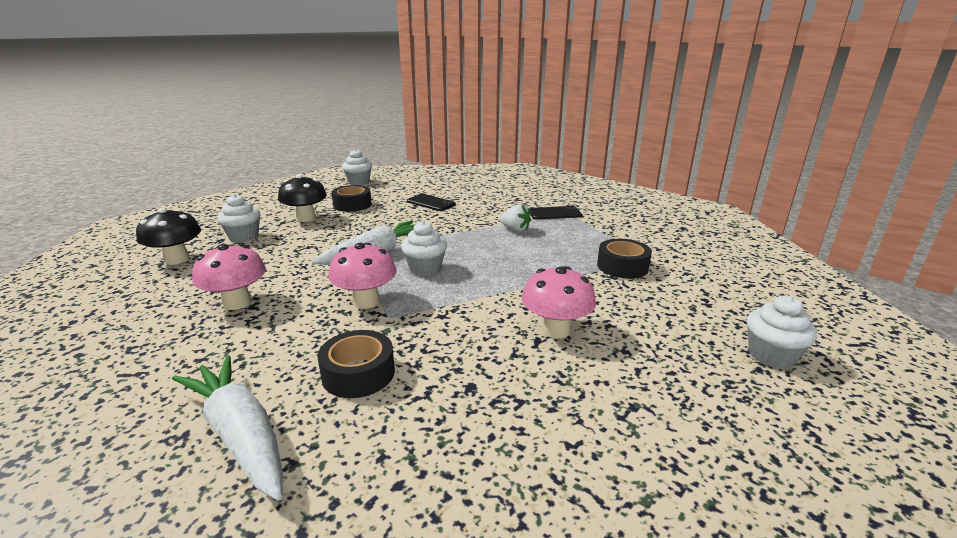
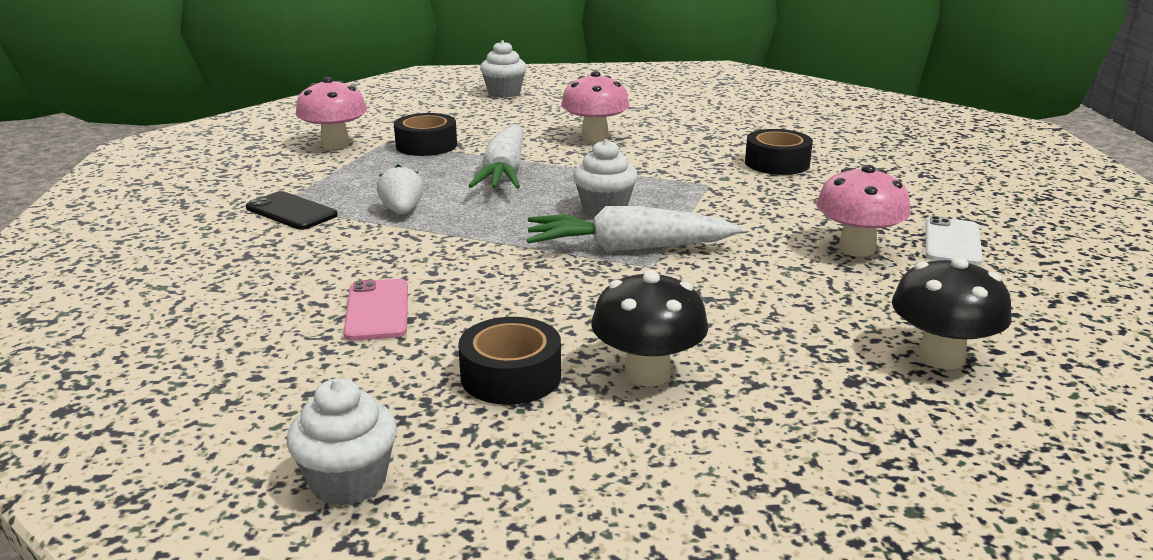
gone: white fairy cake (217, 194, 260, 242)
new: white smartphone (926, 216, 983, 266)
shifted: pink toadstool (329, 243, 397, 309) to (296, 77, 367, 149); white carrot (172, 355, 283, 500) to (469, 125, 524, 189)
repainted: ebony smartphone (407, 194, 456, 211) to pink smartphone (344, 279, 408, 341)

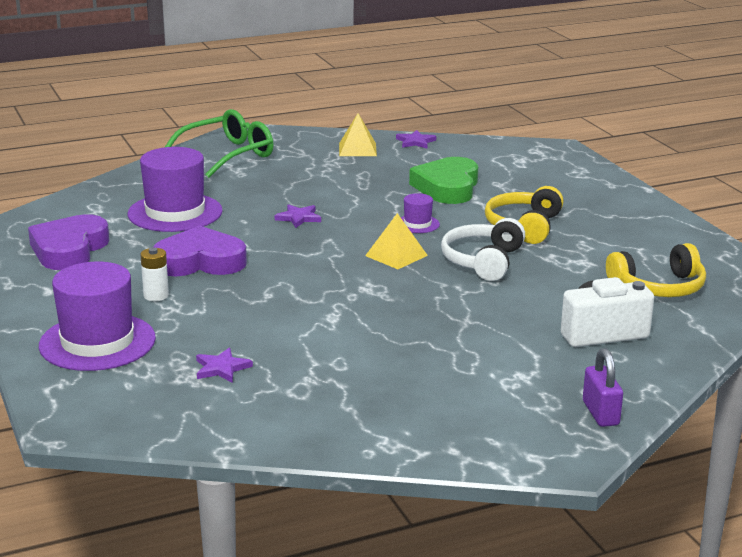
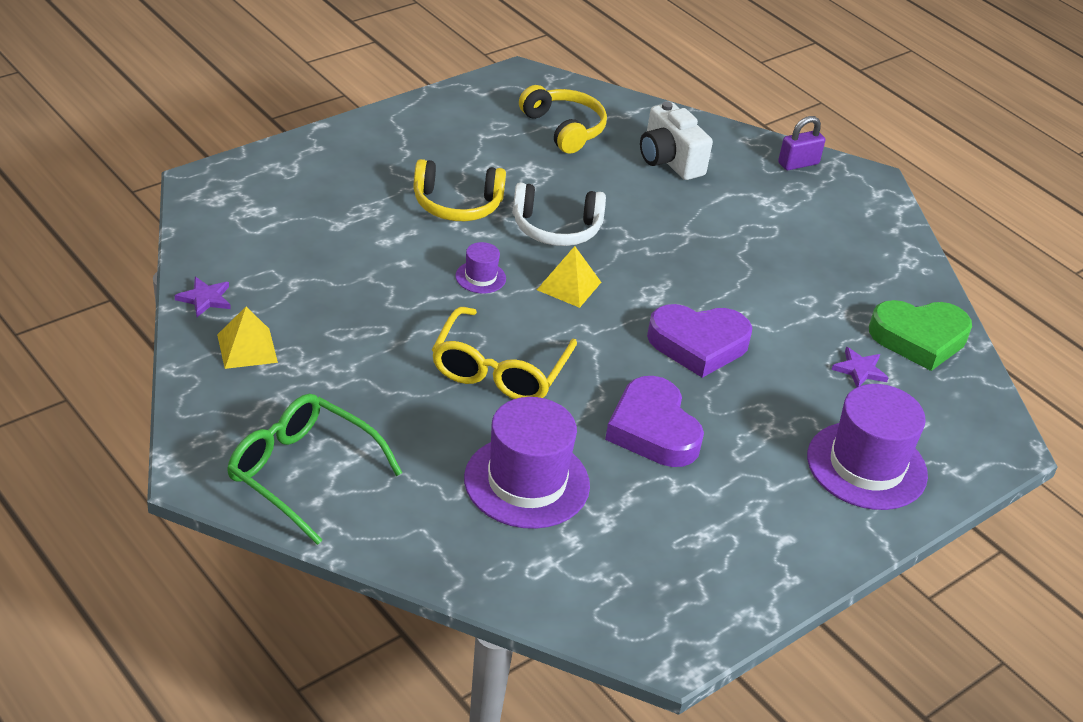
gone: white AA battery (140, 248, 169, 301)
shifted: emerald heart (409, 157, 478, 204) to (869, 300, 972, 371); violet heart (28, 214, 110, 270) to (647, 304, 752, 378)
swapped: violet five-pointed star (275, 204, 321, 228) to bright yellow glasses (432, 307, 577, 399)

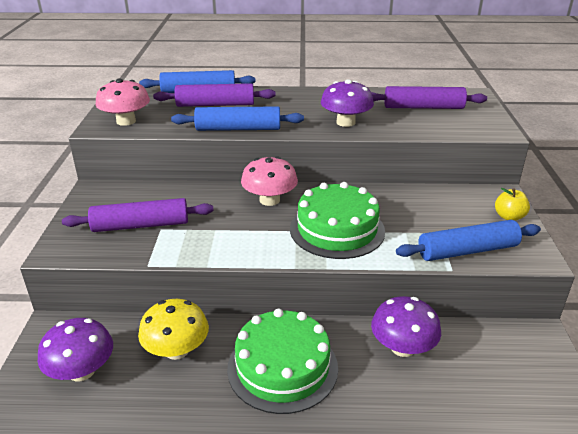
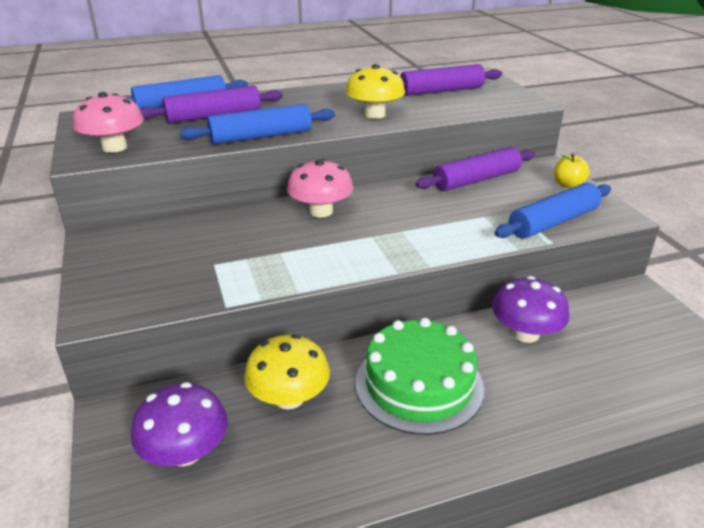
gone: emerald gateau (290, 182, 385, 259)
shifted: violet dough roller (62, 198, 214, 232) to (416, 147, 535, 191)
repainted: violet toadstool (321, 79, 374, 127) to bright yellow toadstool (345, 64, 405, 119)

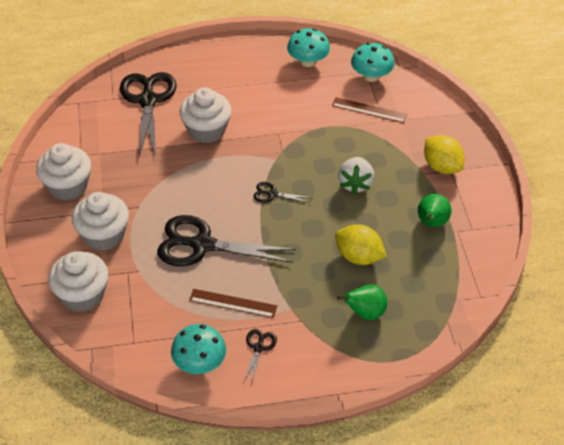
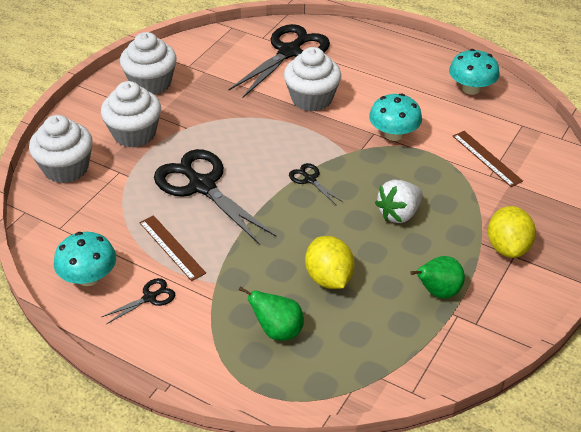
shifted: teal toadstool (351, 43, 395, 82) to (369, 93, 422, 141)

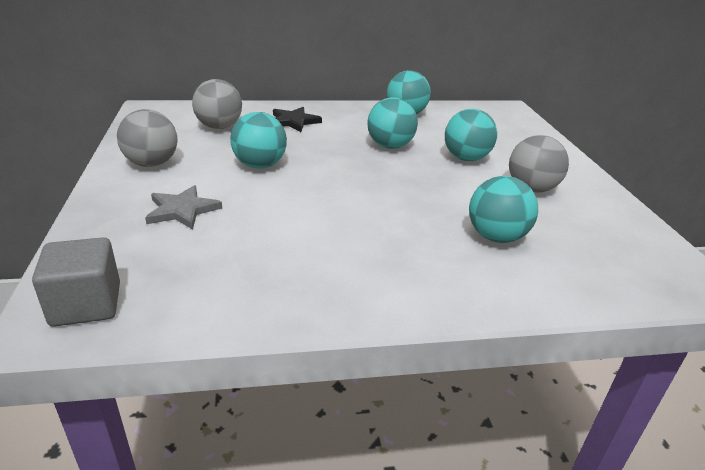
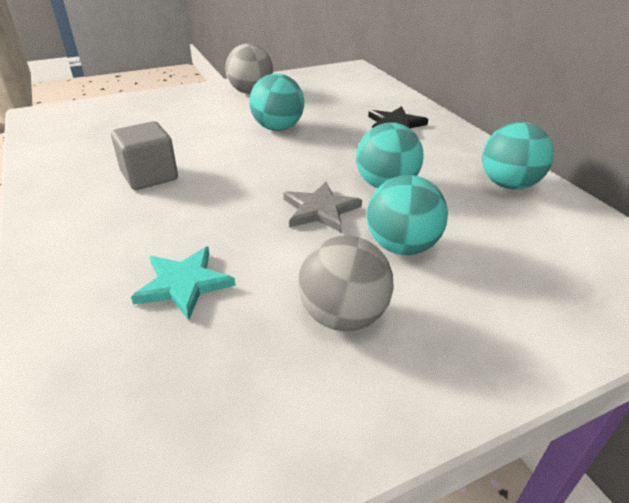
gone: grey sphere (192, 79, 242, 129)
shifted: grey five-pointed star (145, 185, 222, 230) to (283, 182, 362, 232); grey block (32, 237, 120, 327) to (111, 121, 178, 190)
swapped: teal sphere (469, 176, 538, 243) to teal five-pointed star (131, 247, 236, 320)

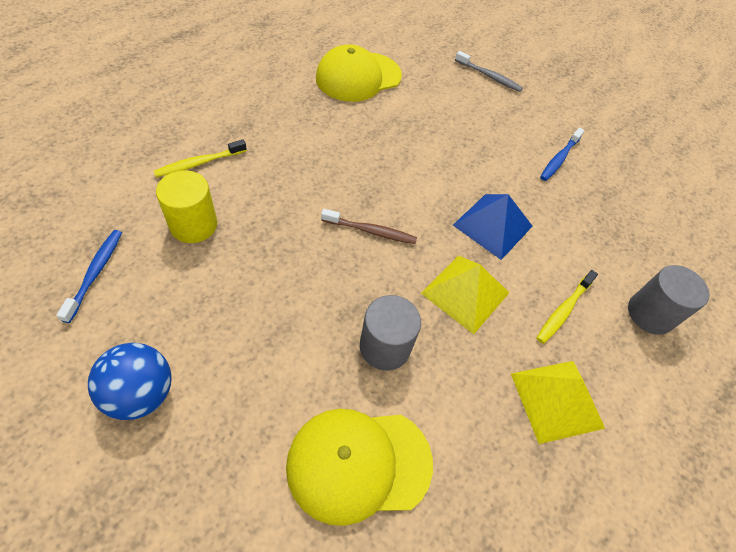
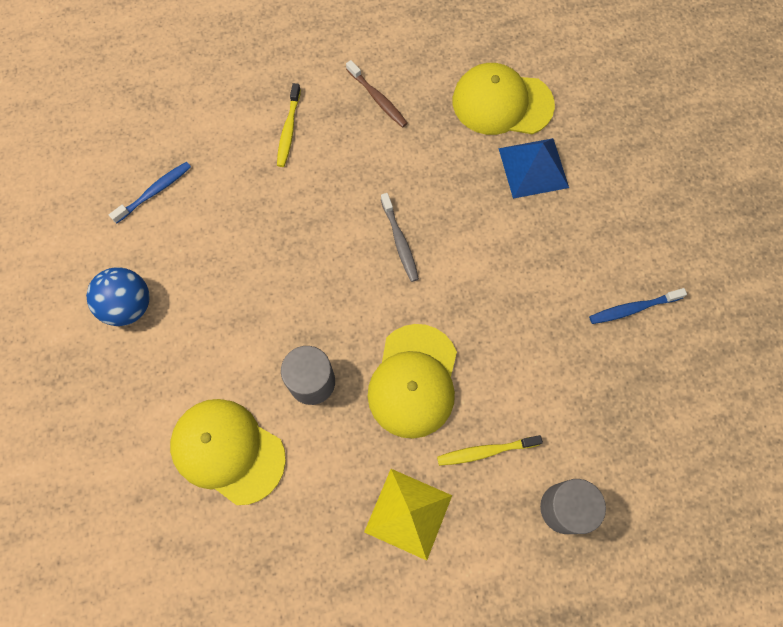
gone: bright yellow cylinder shape (156, 170, 217, 243)
shifted: grey tooth brush (455, 51, 523, 92) to (381, 193, 419, 282); blue pyramid (453, 194, 533, 260) to (498, 138, 569, 199); brown tooth brush (321, 209, 417, 244) to (346, 60, 408, 128)
swapped: bright yellow pyramid (421, 255, 509, 334) to bright yellow cap (368, 324, 457, 439)
rotated: bright yellow tooth brush (154, 140, 247, 177) = (277, 83, 301, 167) 90 degrees counterclockwise

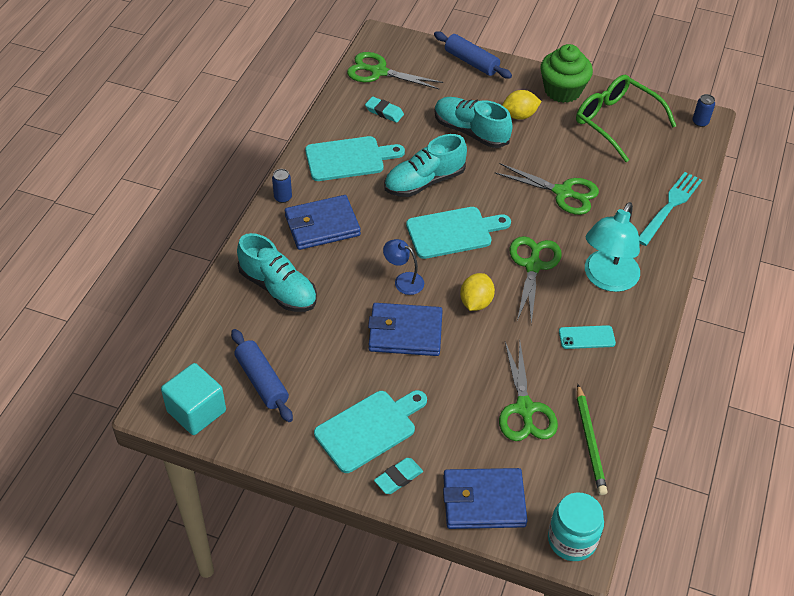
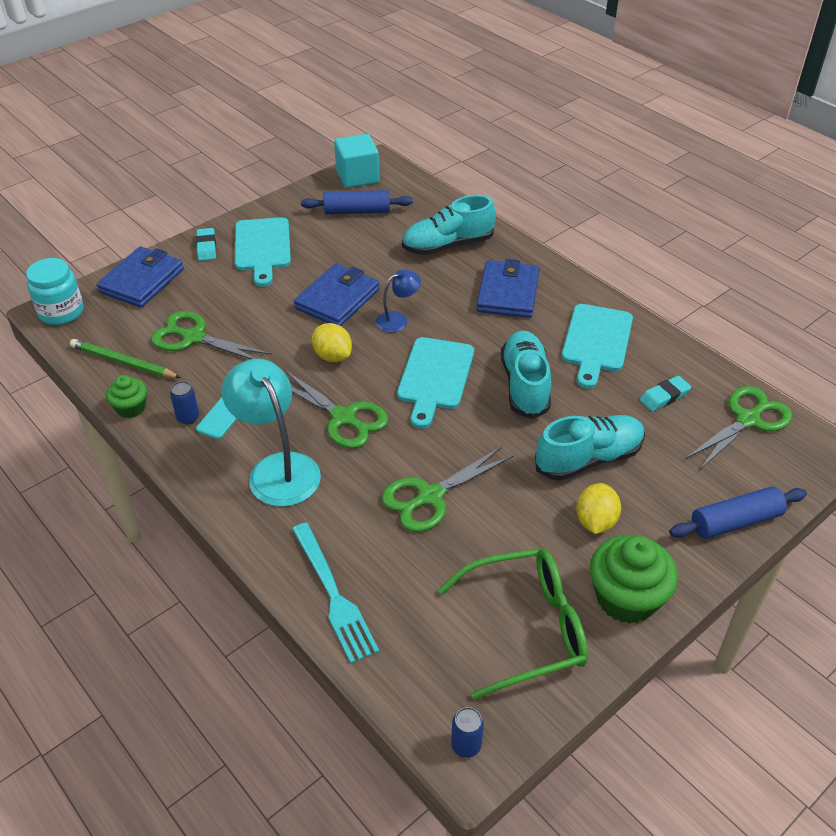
new: emerald fairy cake (106, 375, 147, 418)
shifted: blue can (272, 169, 292, 203) to (170, 381, 199, 424)

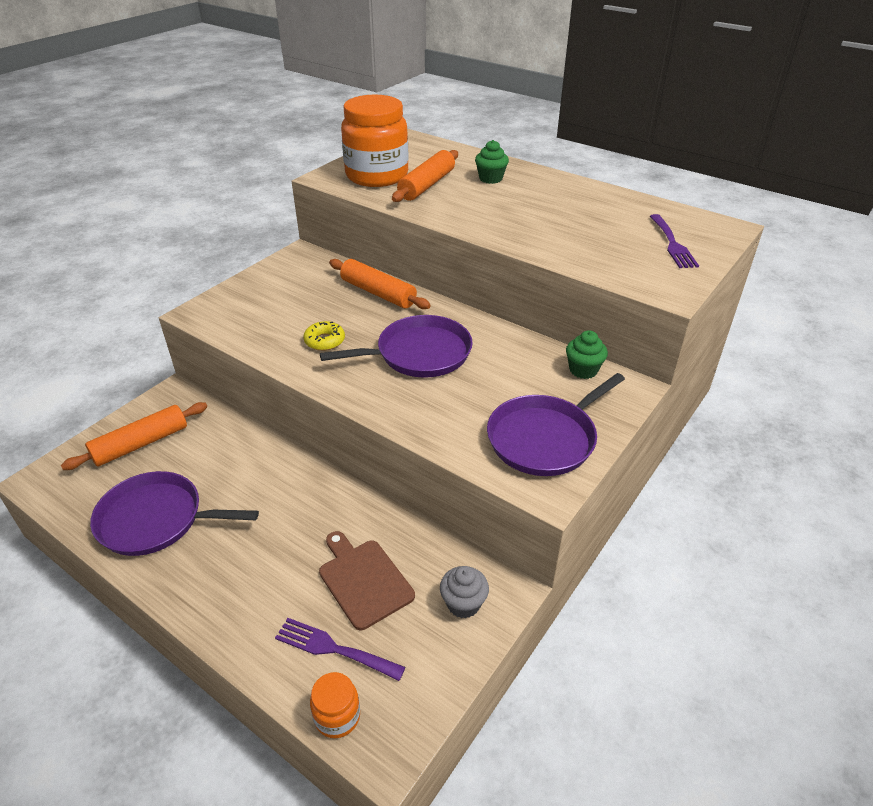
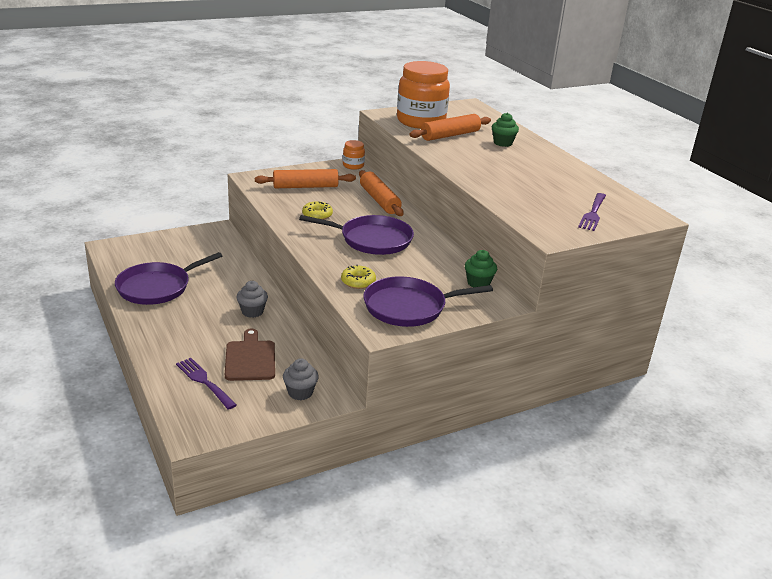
new: bright yellow glazed donut (341, 265, 376, 289); grey fairy cake (236, 281, 268, 318)
shifted: orange-coloured dough roller (61, 402, 207, 470) to (255, 169, 356, 188); orange-coloured preserve jar (310, 672, 360, 738) to (343, 140, 365, 170)
rotated: violet pan (90, 471, 259, 556) = (115, 252, 222, 305) 75 degrees counterclockwise

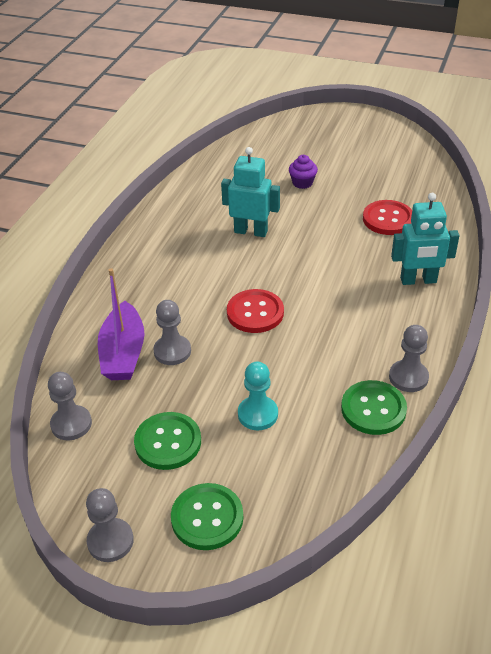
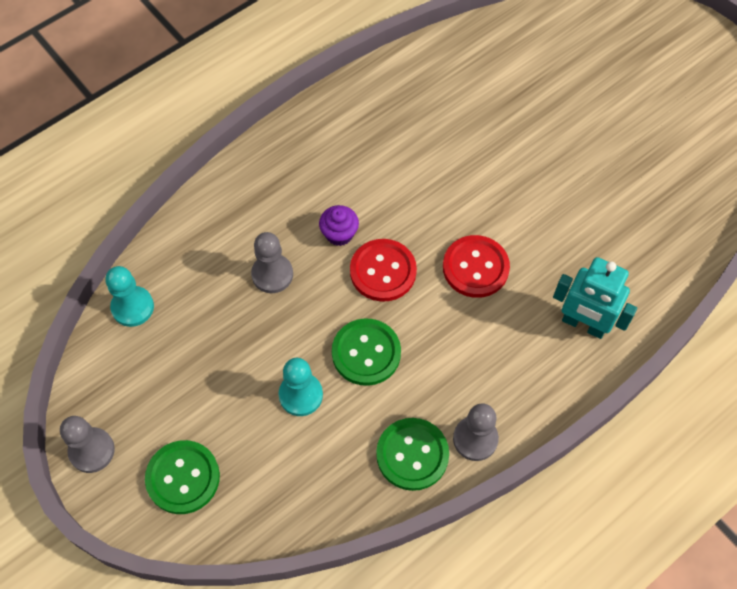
gone: teal robot (221, 147, 280, 237); violet boat (98, 268, 144, 380)
shifted: violet fairy cake (289, 155, 318, 189) to (319, 205, 359, 246); scarlet button (363, 200, 412, 235) to (443, 235, 510, 298); emerald button (134, 412, 201, 470) to (332, 318, 401, 386)
repainted: grey pawn (48, 372, 92, 440) to teal pawn (105, 266, 154, 327)

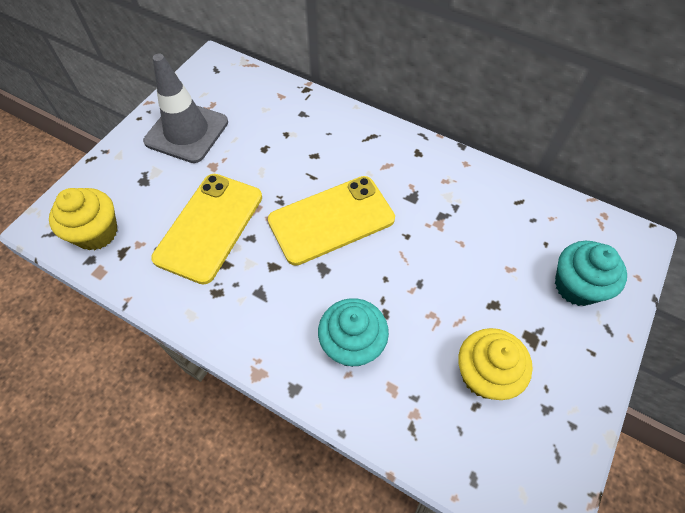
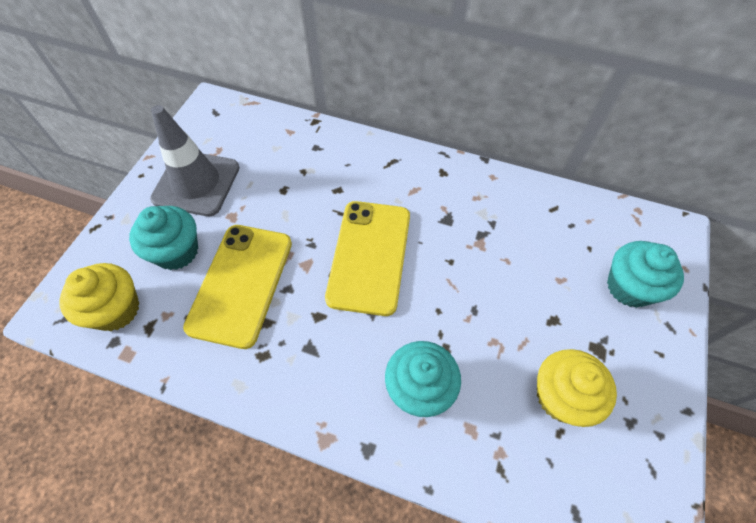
new: teal fairy cake (129, 206, 198, 270)
rotated: bright yellow smartphone (268, 176, 395, 266) = (325, 201, 410, 316) 45 degrees counterclockwise

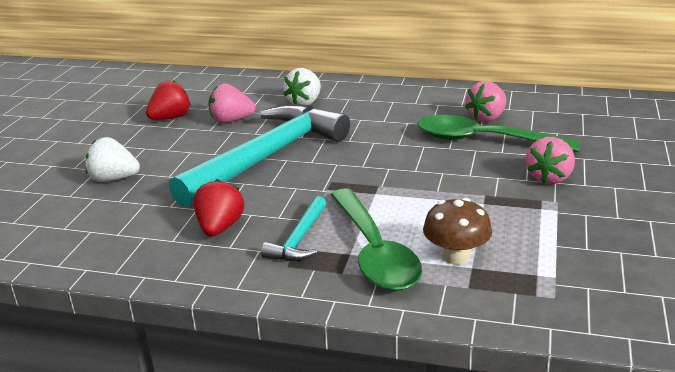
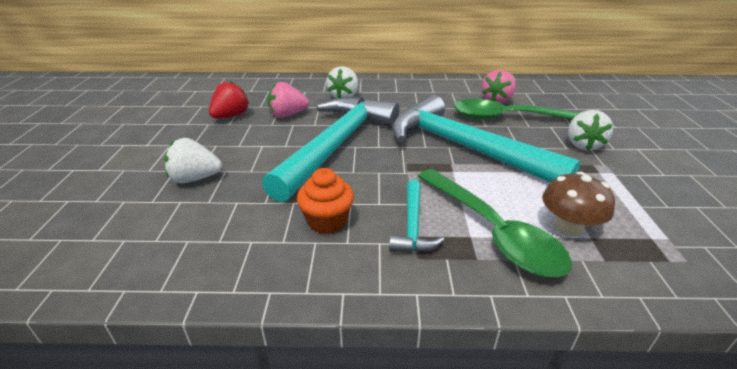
new: teal hammer (392, 95, 581, 182)
swapped: scarlet toy strawberry (194, 179, 244, 236) to orange-coloured fairy cake (297, 168, 354, 234)
repainted: pink toy strawberry (526, 137, 575, 184) to white toy strawberry (568, 110, 613, 150)

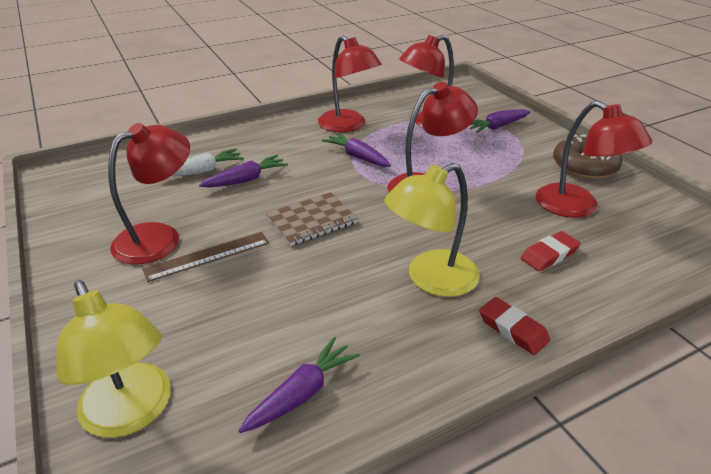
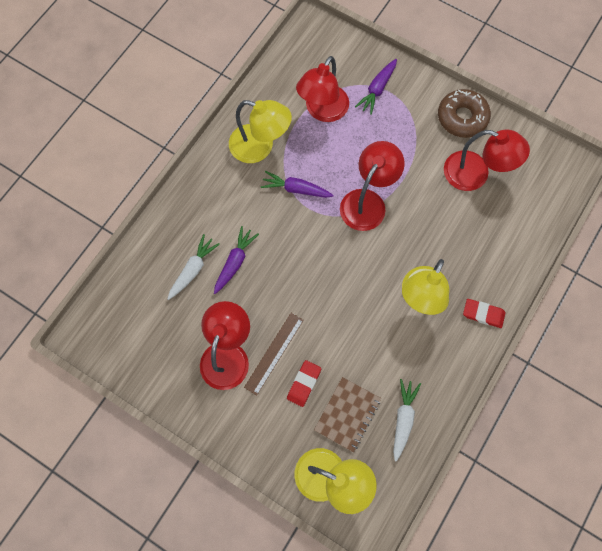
shifted: brown exercise book (266, 192, 358, 246) to (314, 377, 381, 452); scarlet eraser (521, 231, 580, 271) to (287, 360, 321, 407)
repainted: scarlet desk lamp (318, 35, 382, 132) to bright yellow desk lamp (229, 100, 292, 163); violet carrot (238, 337, 360, 433) to white carrot (393, 379, 421, 462)

